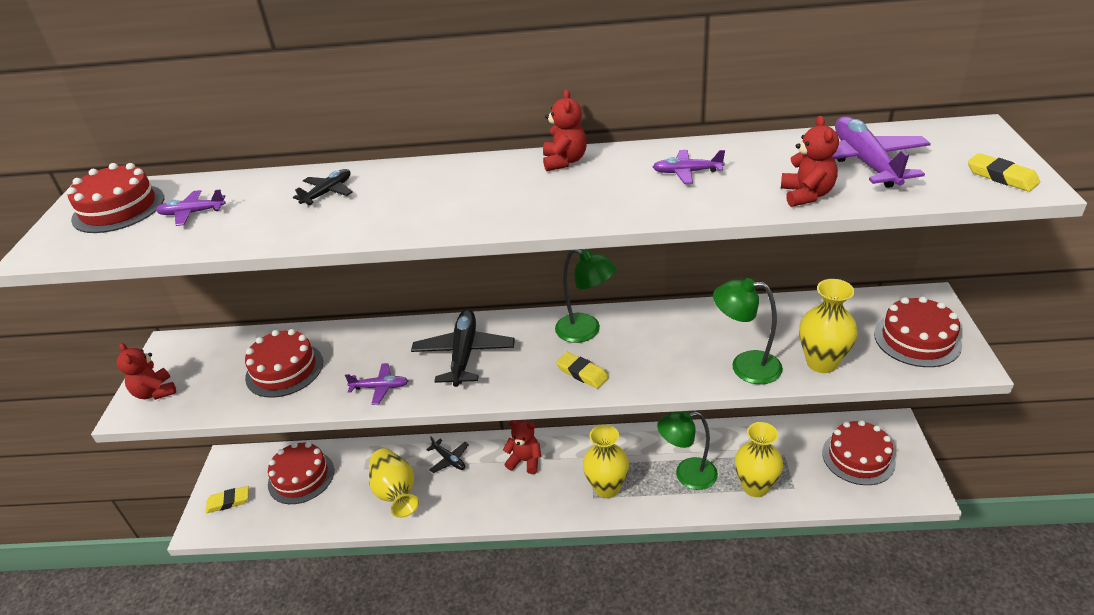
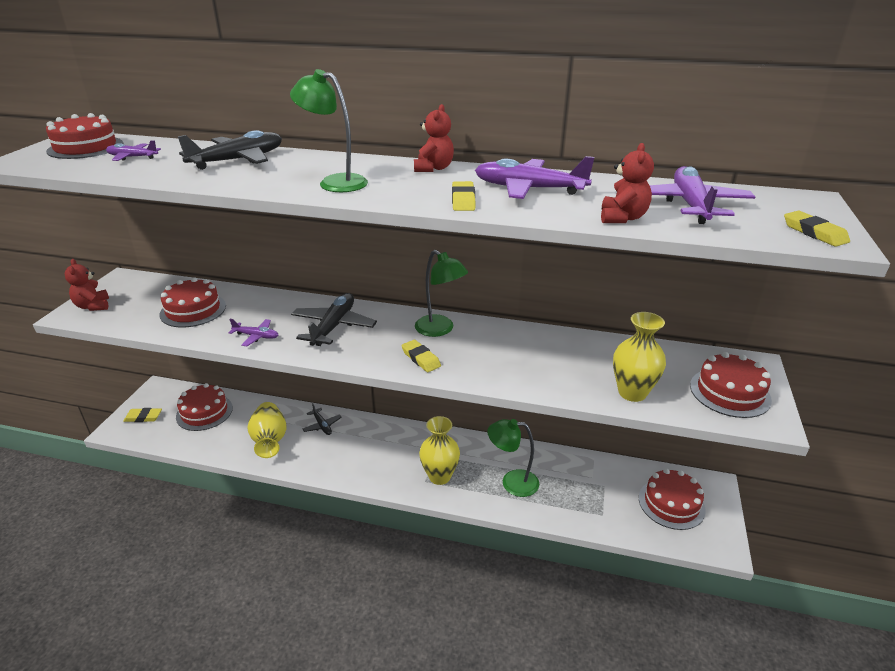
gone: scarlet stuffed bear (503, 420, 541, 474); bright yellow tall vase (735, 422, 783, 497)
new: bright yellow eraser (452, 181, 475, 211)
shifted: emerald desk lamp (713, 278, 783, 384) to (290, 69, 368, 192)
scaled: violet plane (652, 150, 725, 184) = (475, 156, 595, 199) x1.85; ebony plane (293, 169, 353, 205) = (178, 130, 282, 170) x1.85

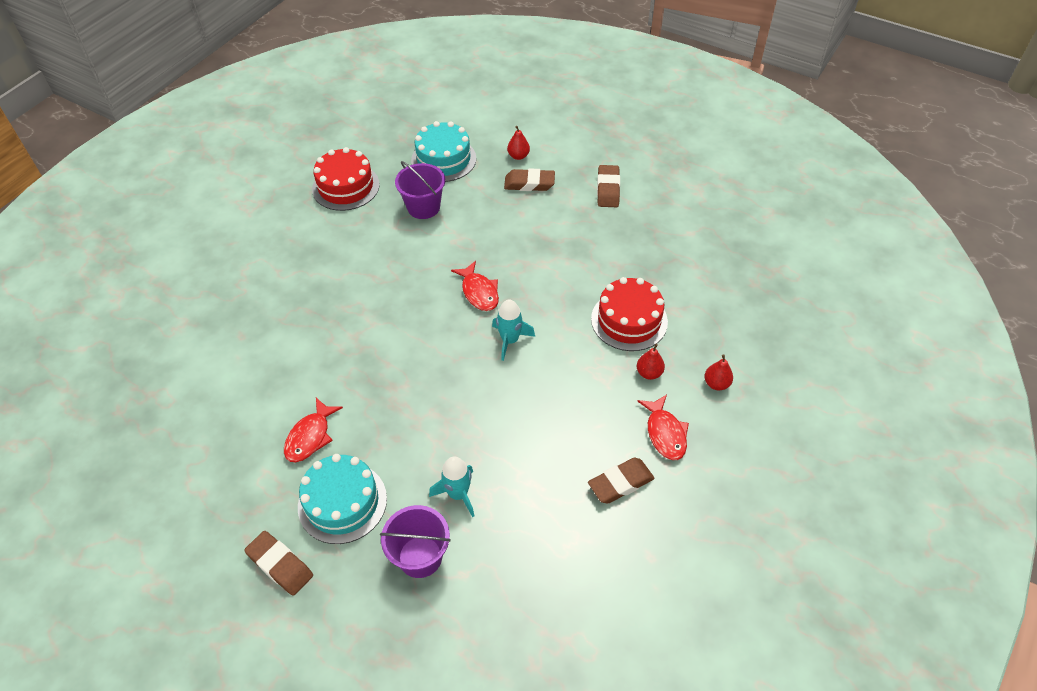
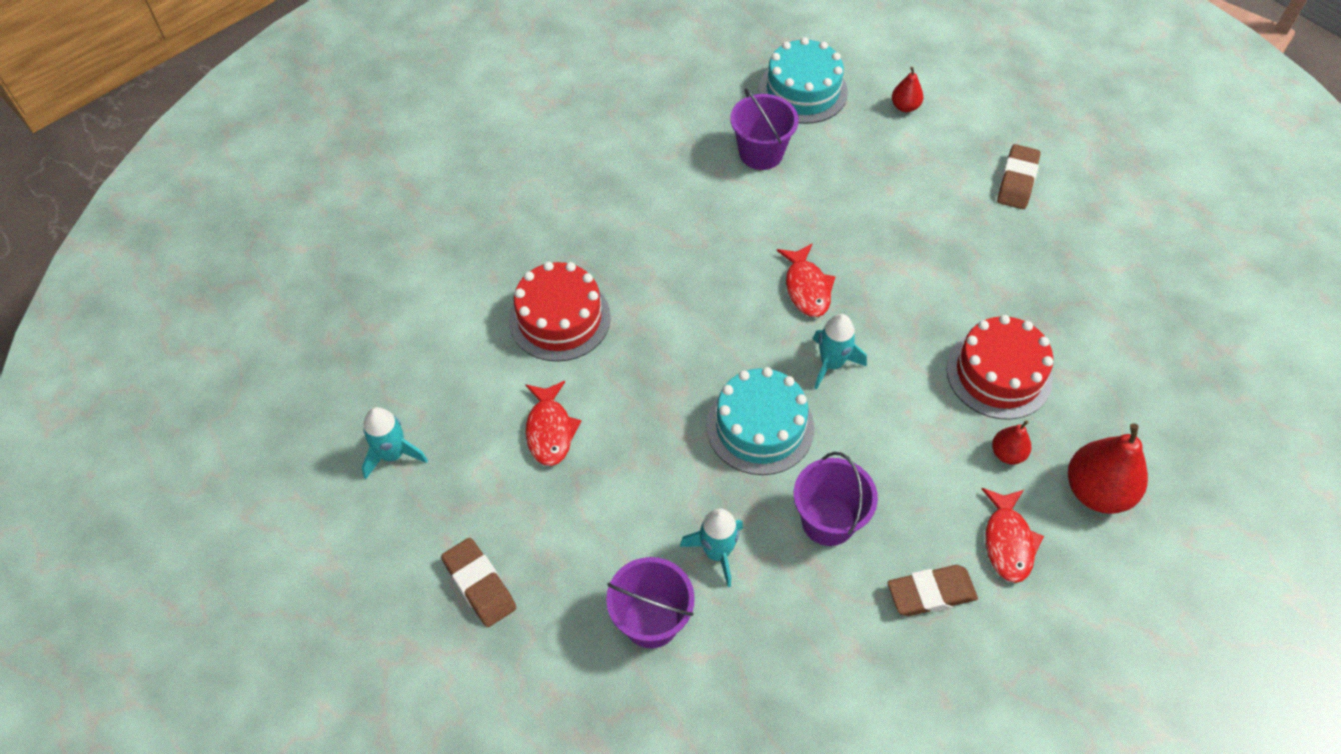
gone: brown eraser (504, 169, 555, 191)
new: teal spaceship (362, 407, 428, 479); violet sand bucket (794, 452, 878, 546)
shifted: scarlet gateau (312, 147, 380, 211) to (509, 261, 611, 362); teal gateau (298, 454, 387, 544) to (706, 367, 814, 475)
rotated: scarlet fish (284, 398, 343, 462) = (526, 381, 581, 466) 45 degrees counterclockwise
scaled: scarlet pear (705, 354, 733, 390) = (1068, 423, 1148, 514) x1.94

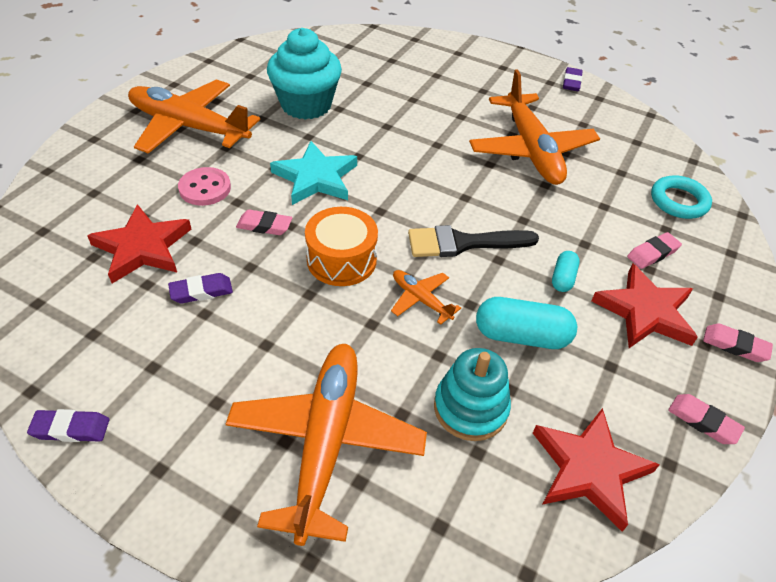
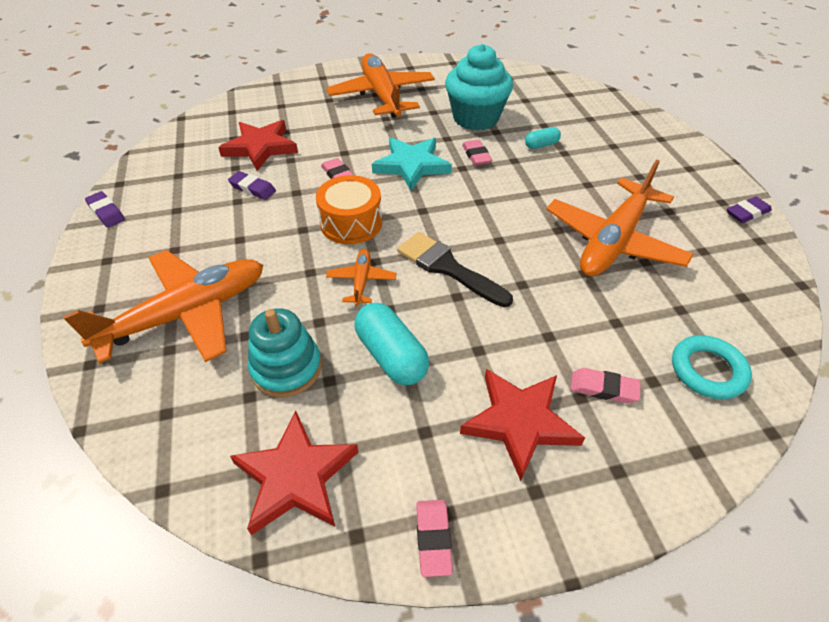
gone: pink button (178, 167, 231, 206)
shifted: teal pill shape (552, 251, 580, 292) to (525, 127, 561, 149); pink eraser (703, 323, 773, 362) to (462, 140, 492, 166)

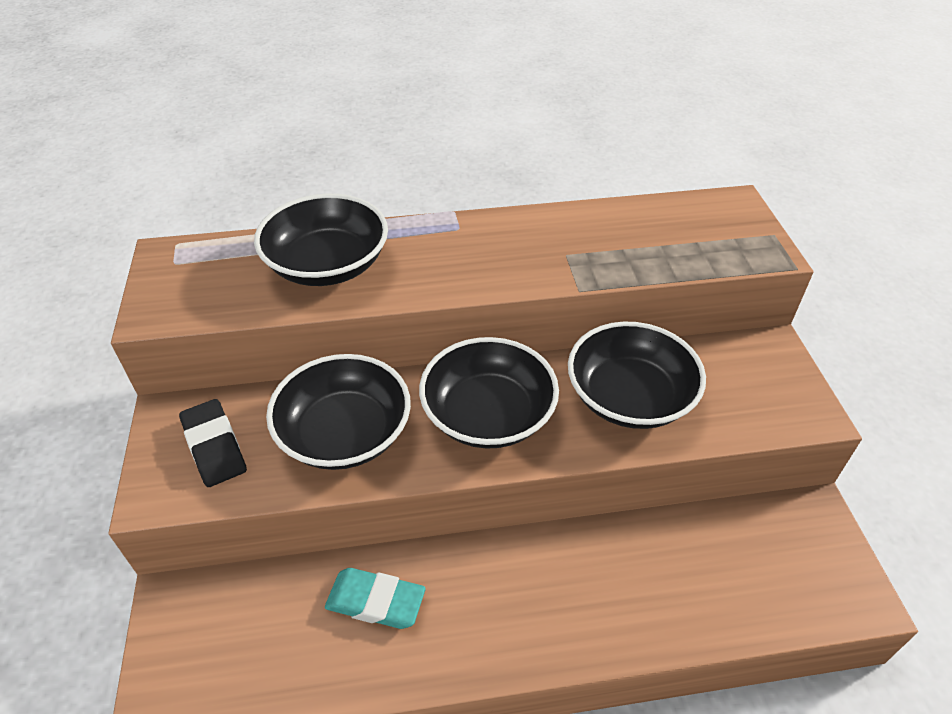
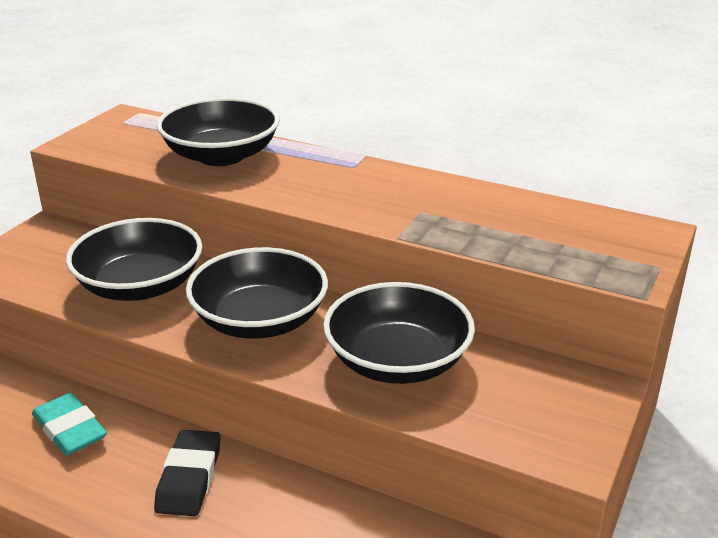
shifted: ebony eraser (179, 399, 247, 487) to (154, 430, 221, 516)

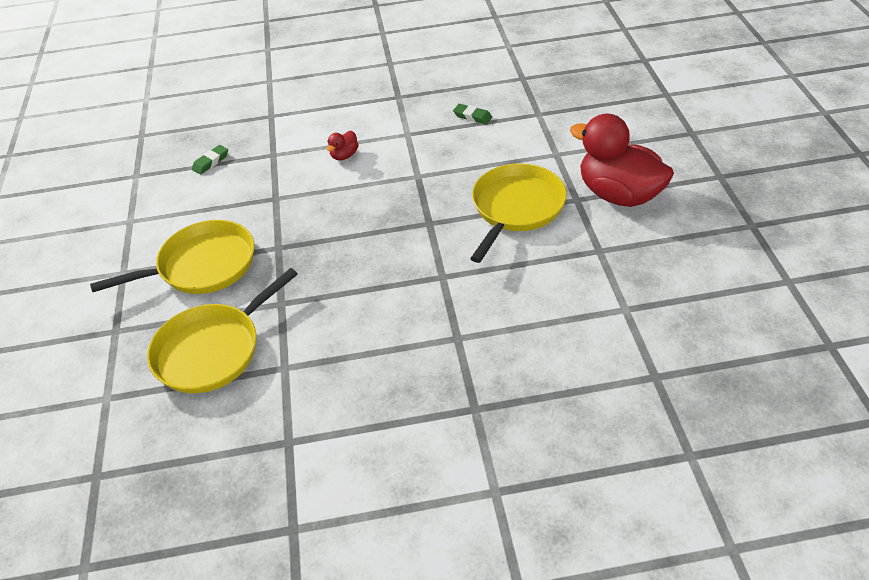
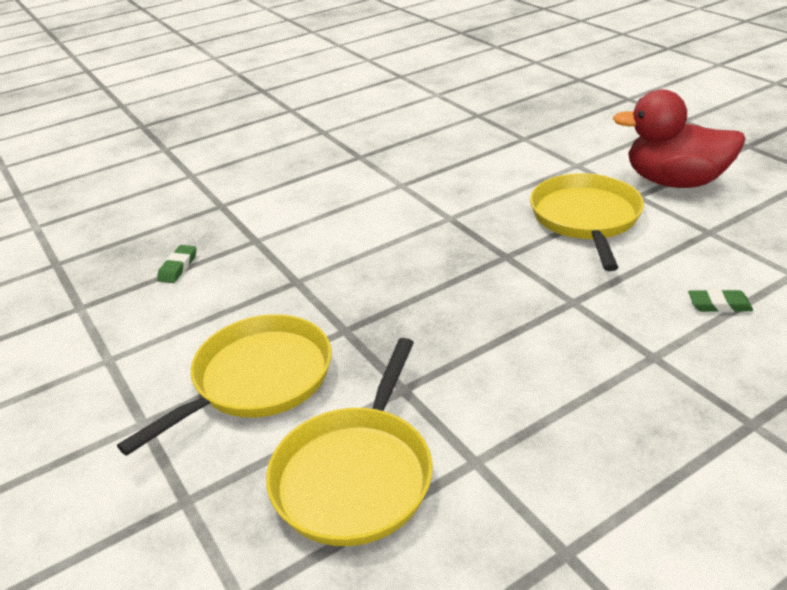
gone: scarlet duck (327, 131, 359, 161)
shifted: emerald eraser (453, 104, 492, 124) to (688, 289, 753, 312)

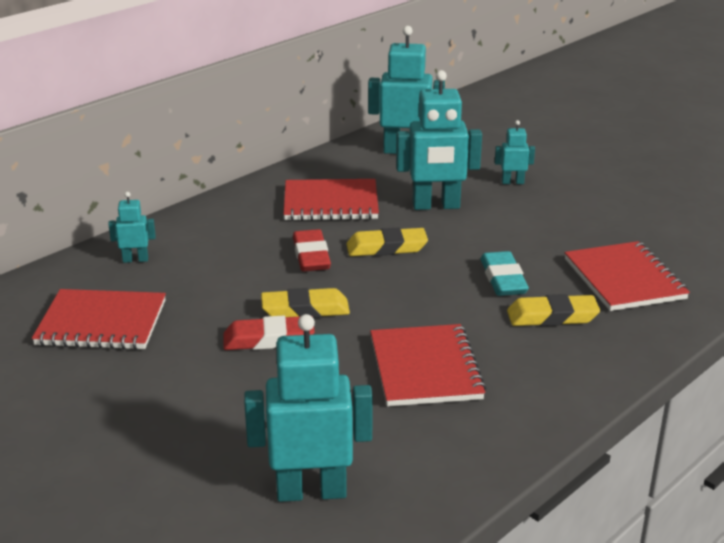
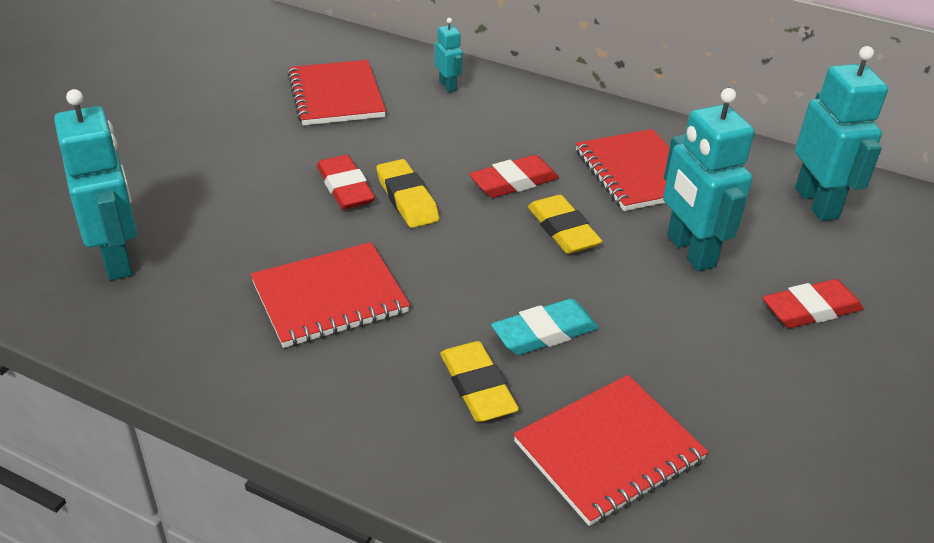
swapped: teal robot (495, 120, 535, 184) to scarlet eraser (762, 279, 864, 328)

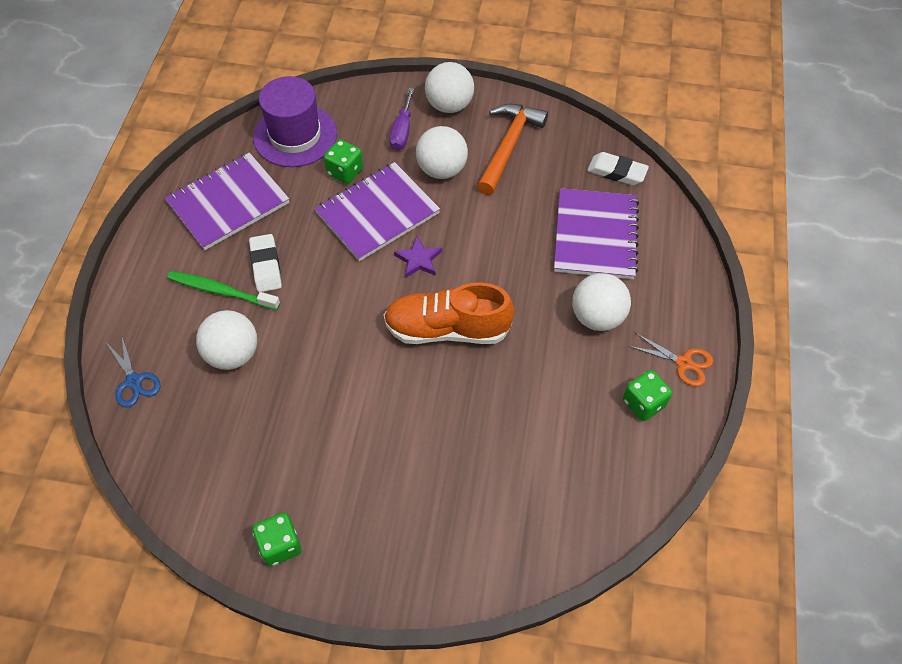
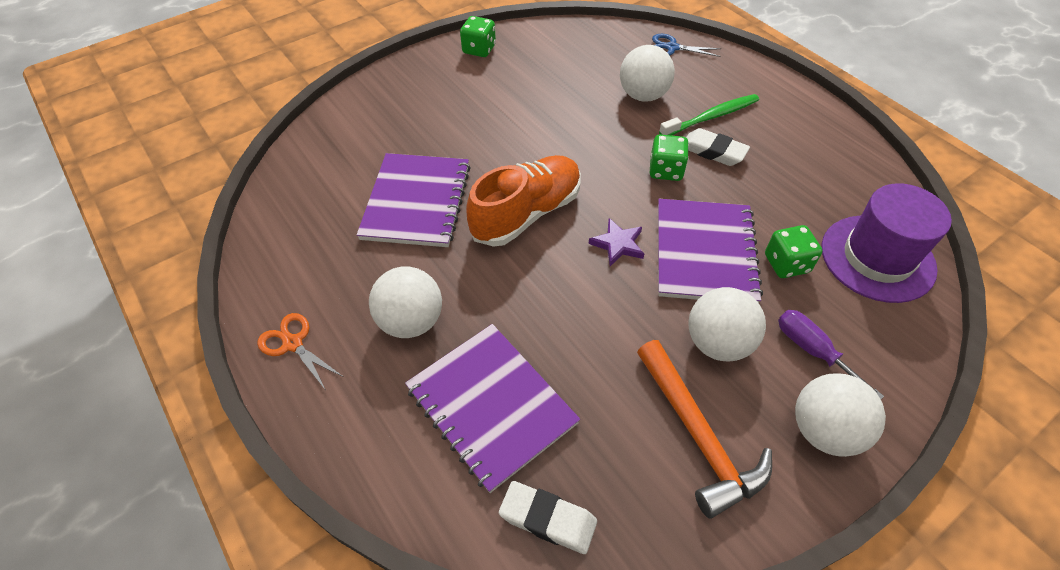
shifted: violet exercise book (165, 153, 289, 250) to (357, 153, 471, 247); emerald die (623, 370, 672, 421) to (650, 134, 689, 181)
rotated: white eraser (587, 152, 649, 185) = (499, 481, 597, 554) 45 degrees clockwise; orange-coloured shears (628, 333, 713, 387) = (257, 313, 344, 389) 60 degrees clockwise

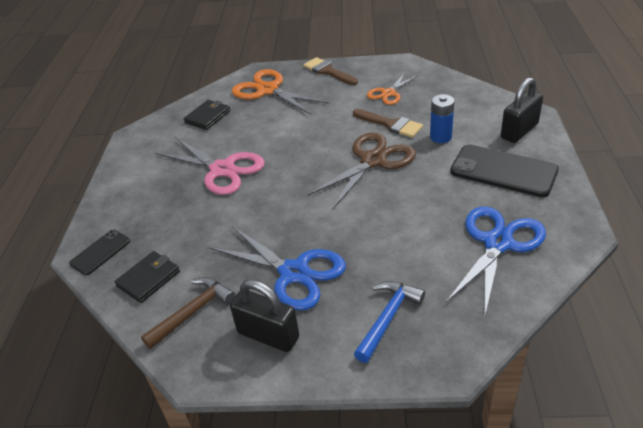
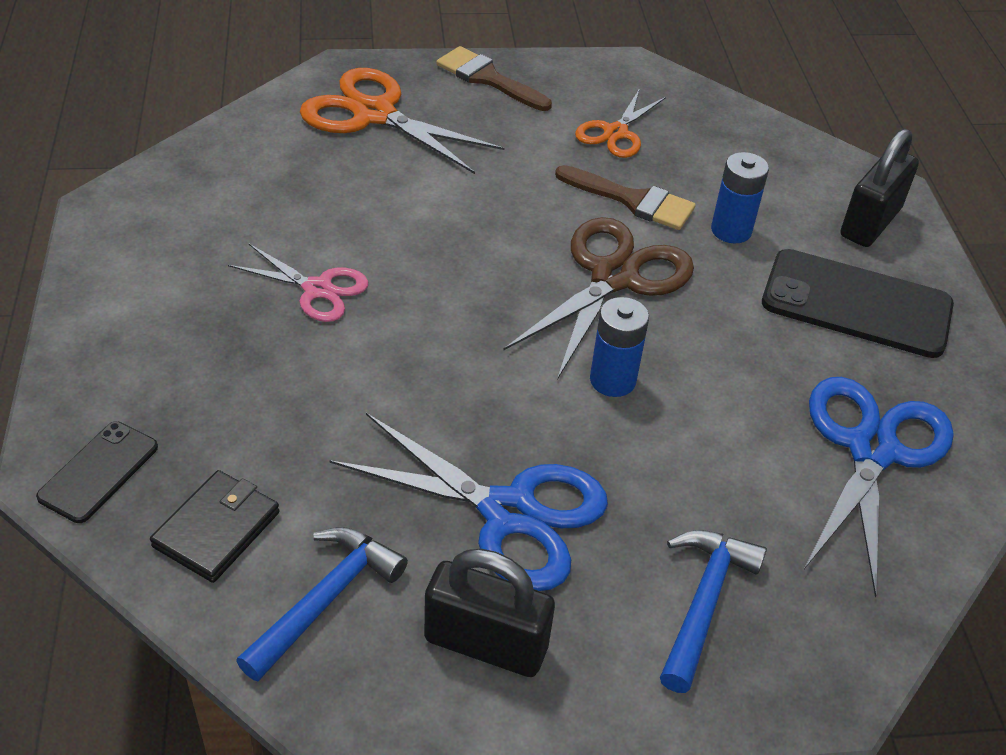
gone: ebony wallet (184, 100, 231, 130)
new: blue AA battery (590, 297, 649, 397)
repainted: brown hammer (141, 277, 236, 349) to blue hammer (236, 527, 408, 681)
scaled: pink shears (155, 137, 265, 195) = (228, 244, 368, 322) x0.59

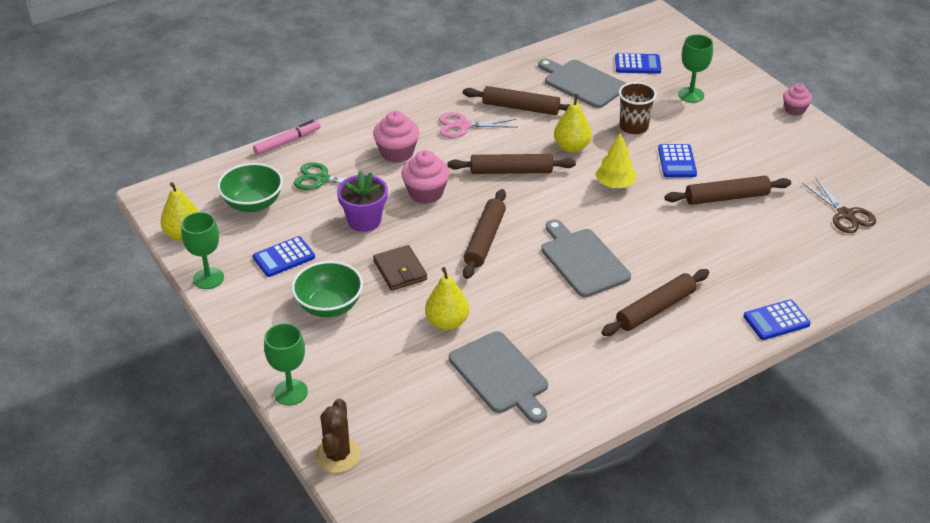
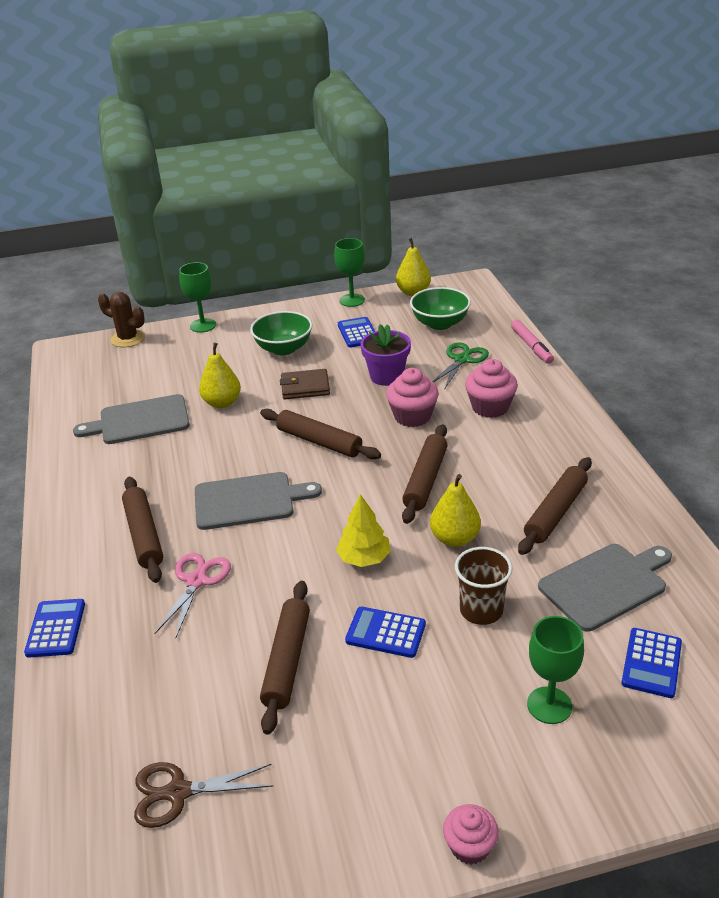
shifted: pink shears (439, 112, 518, 138) to (154, 553, 231, 637)

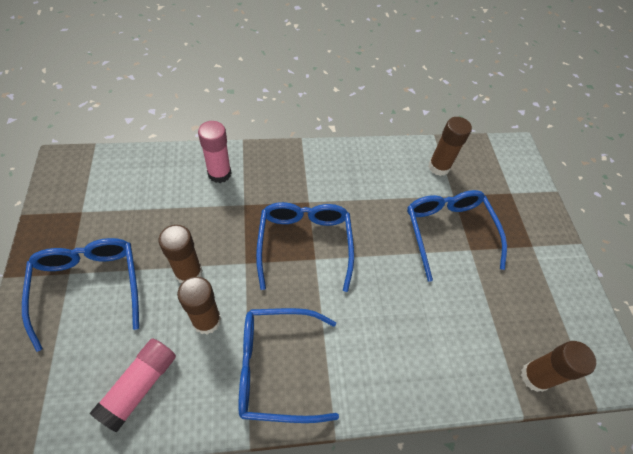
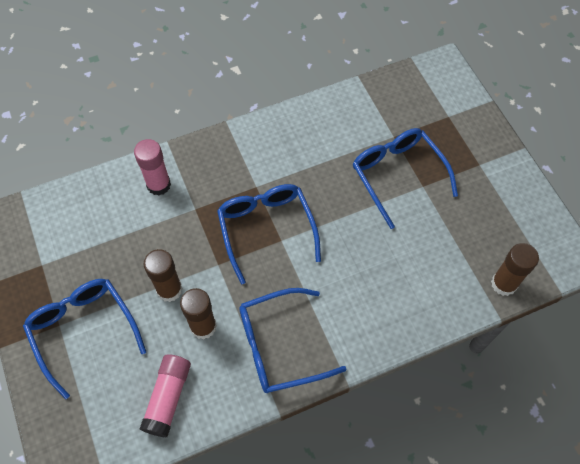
gone: brown stick of glue (428, 117, 472, 176)

